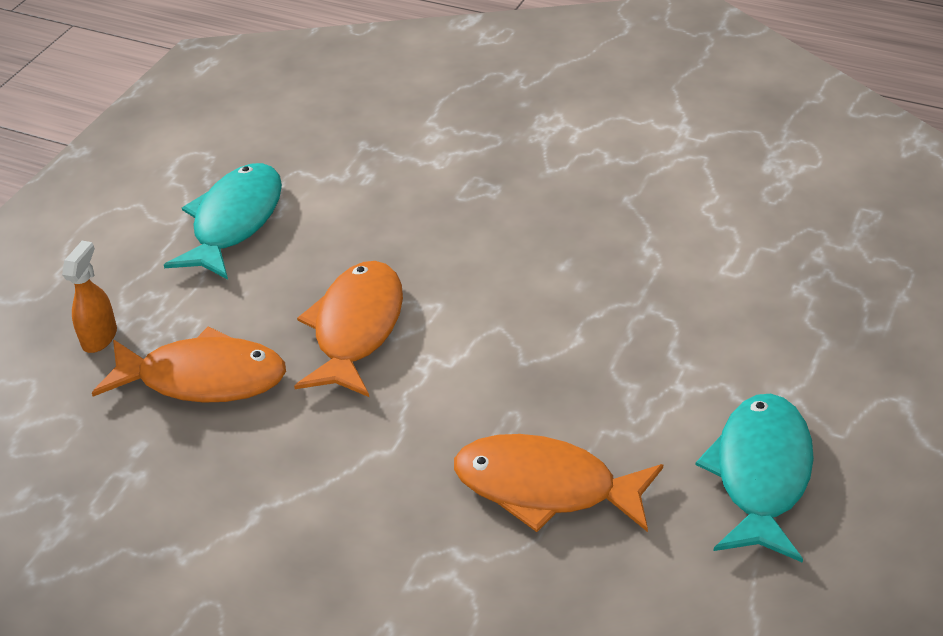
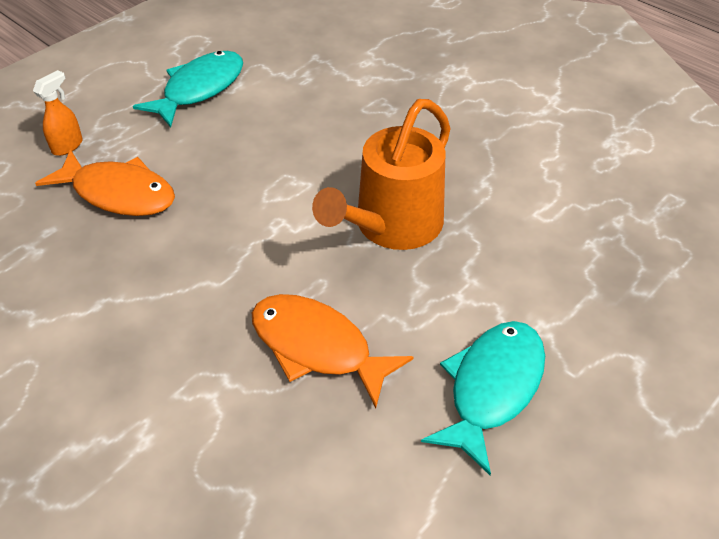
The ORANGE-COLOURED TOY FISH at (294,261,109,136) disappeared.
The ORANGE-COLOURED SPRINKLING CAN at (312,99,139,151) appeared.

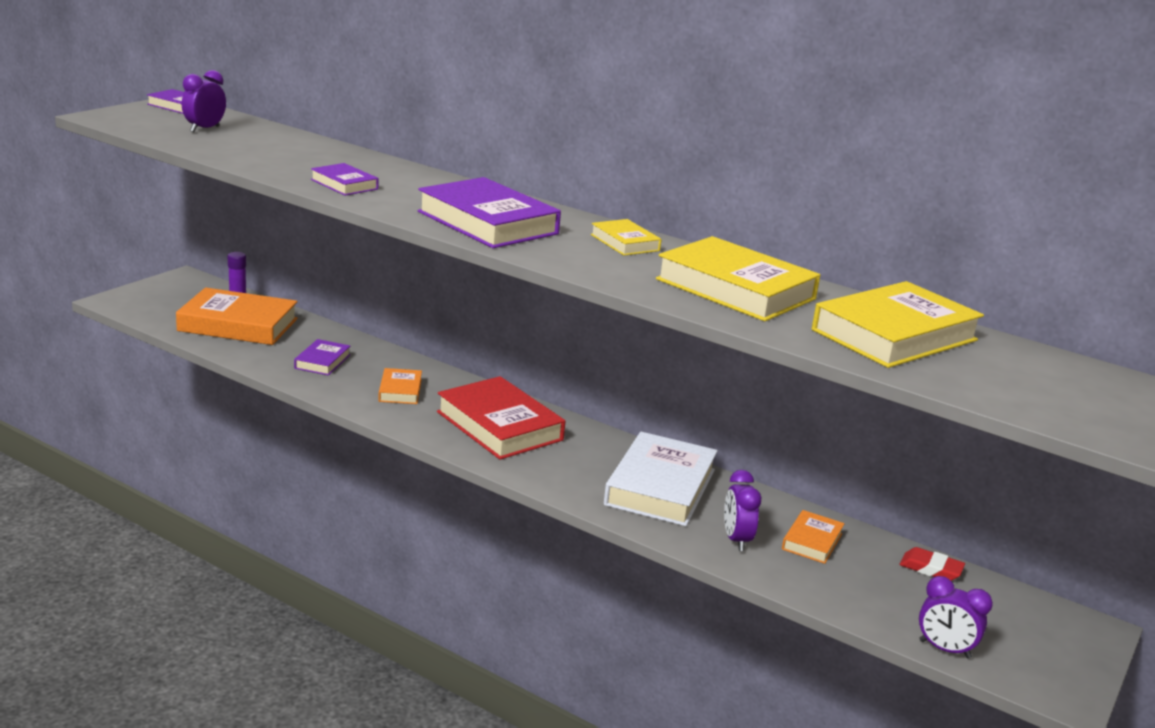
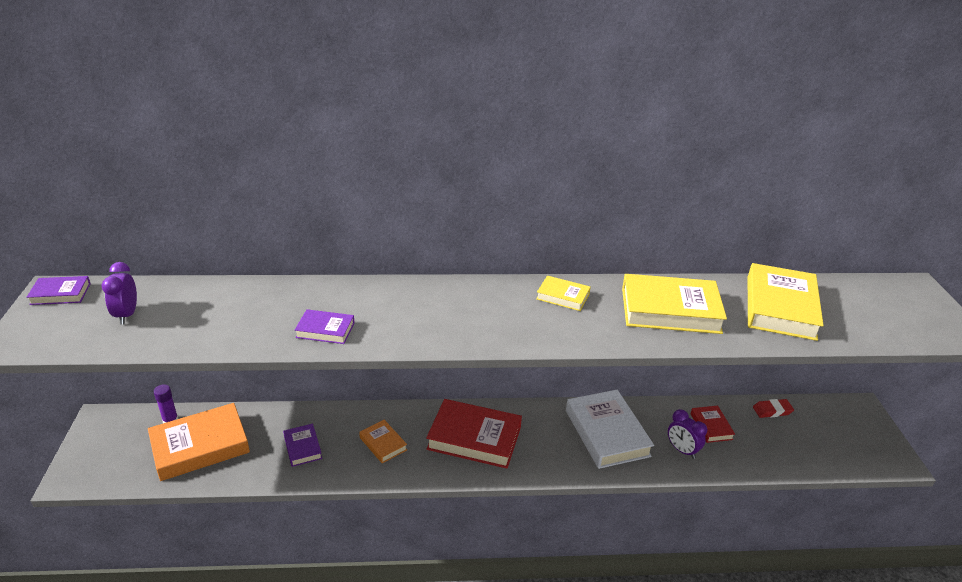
The ROYAL PURPLE HARDCOVER at (418,177,143,71) disappeared.
The ORANGE-COLOURED HARDCOVER at (782,510,63,54) became the SCARLET HARDCOVER at (691,406,44,37).
The ROYAL PURPLE CLOCK at (919,576,74,83) disappeared.

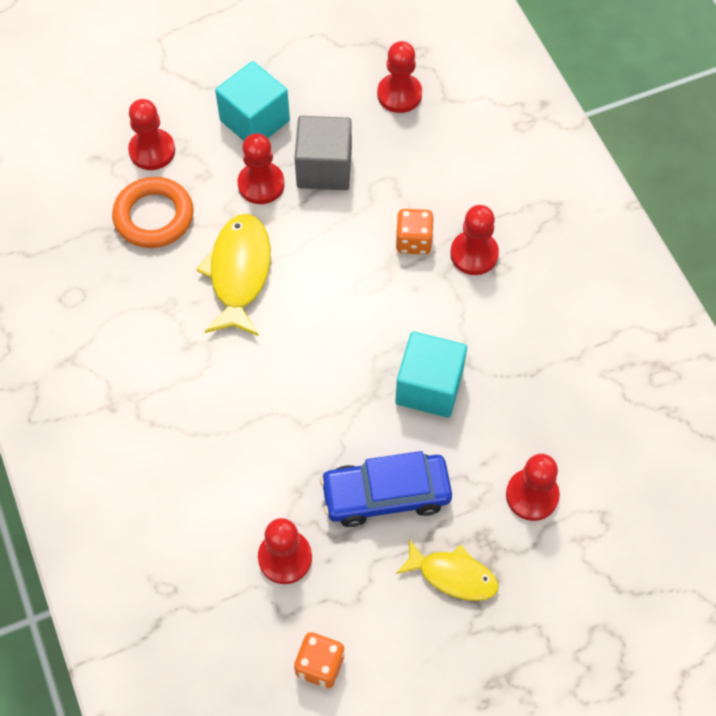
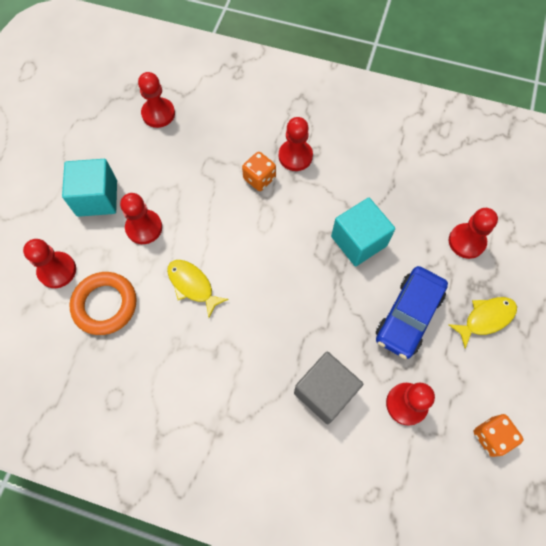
The YELLOW TOY FISH at (196,214,75,122) changed to 0.66 times the size.
The GRAY CUBE moved from (295,116,57,74) to (294,352,69,73).

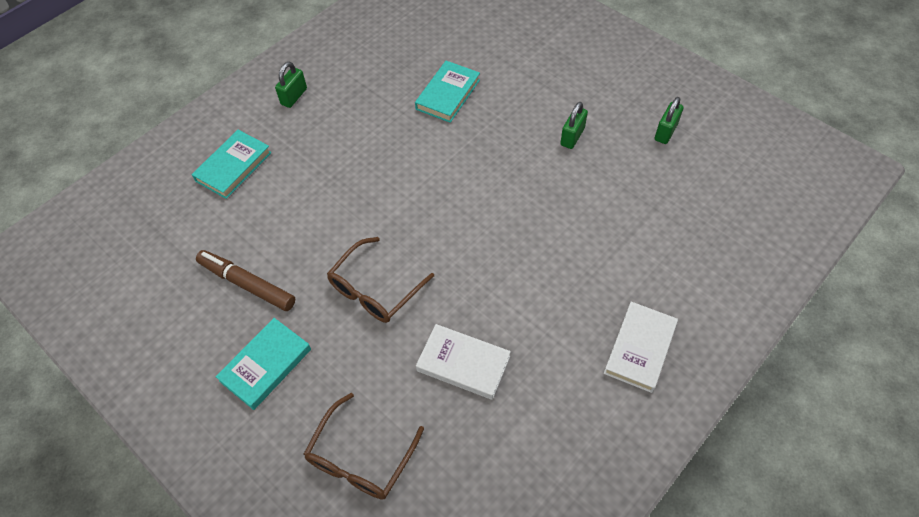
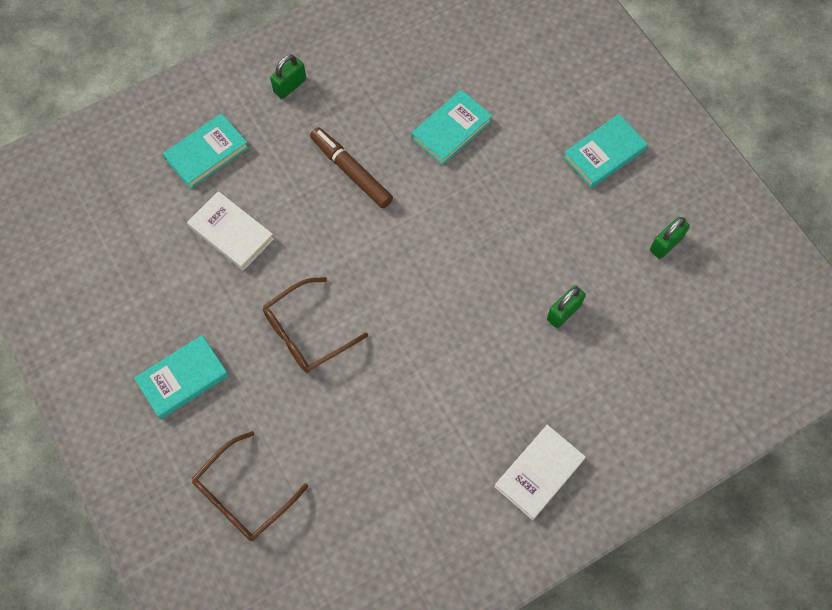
The DARK BROWN MARKER PEN moved from (196,250,99,61) to (310,127,83,81).
The SNOW-WHITE HARDCOVER moved from (416,324,95,76) to (187,191,87,80).
The EMERALD PADLOCK moved from (560,102,28,47) to (547,285,39,43).
The TEAL HARDCOVER at (563,114,85,74) appeared.

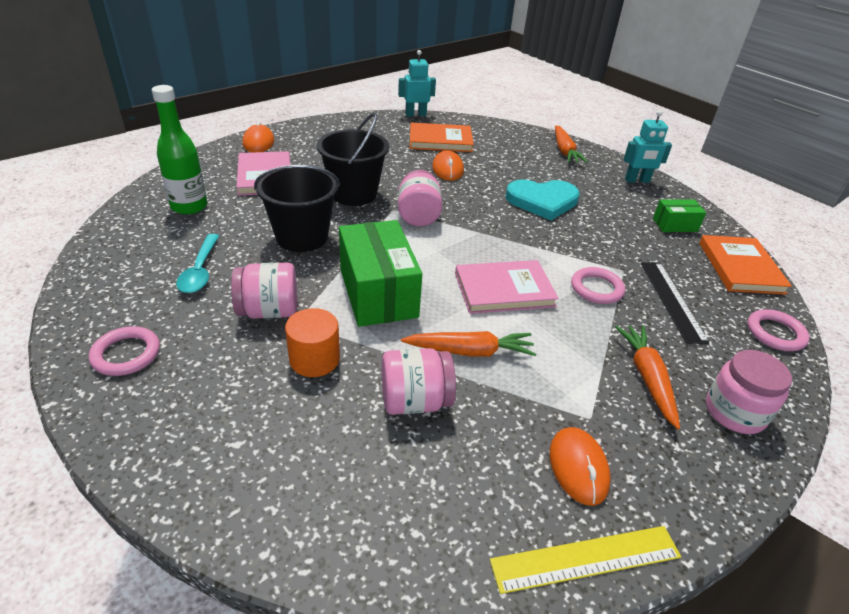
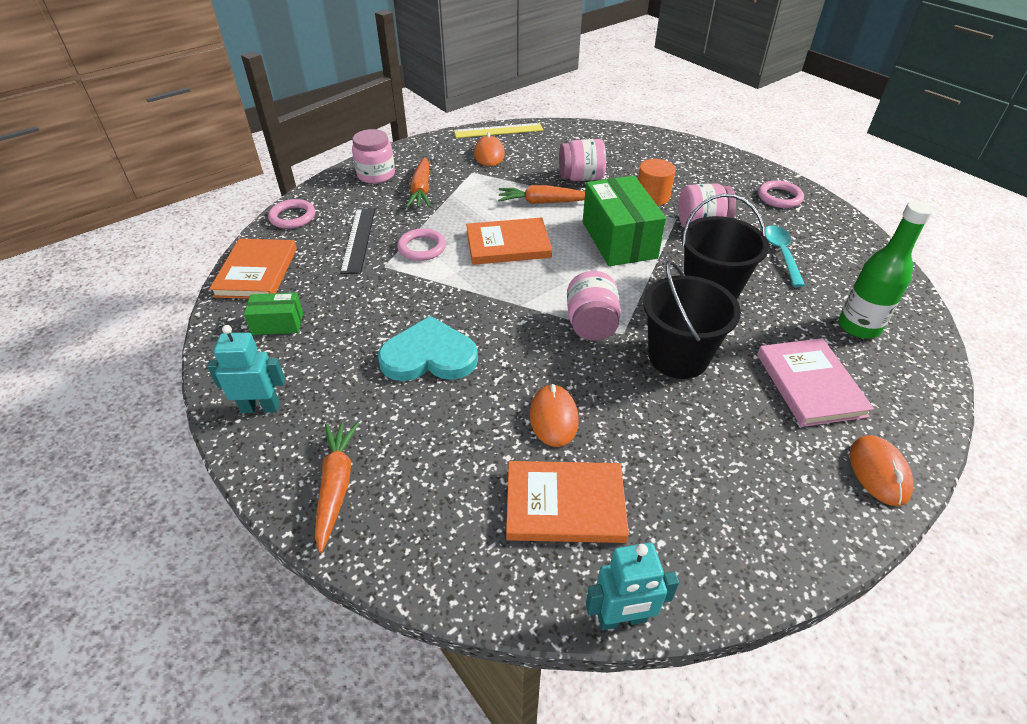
The ROSE-PINK HARDCOVER at (455,260,104,54) became the ORANGE-COLOURED HARDCOVER at (466,217,86,48).

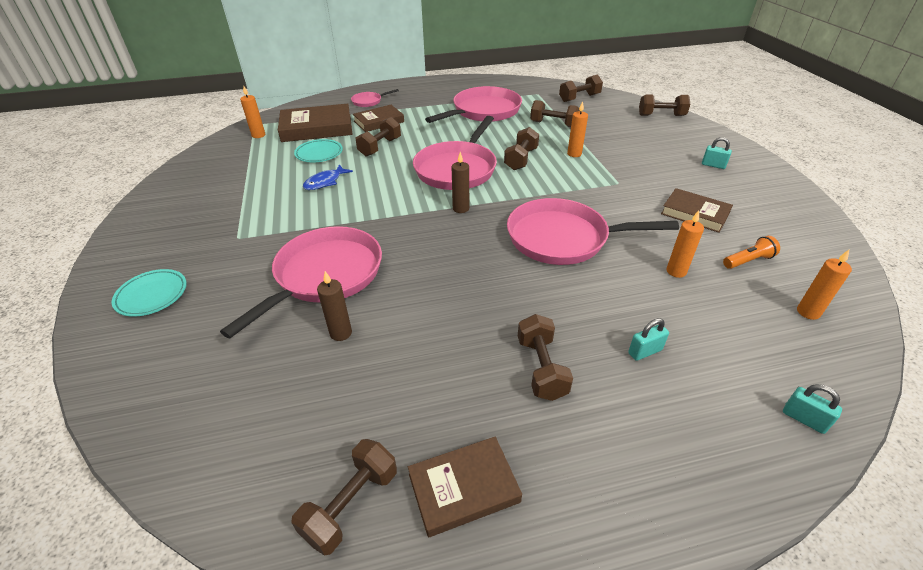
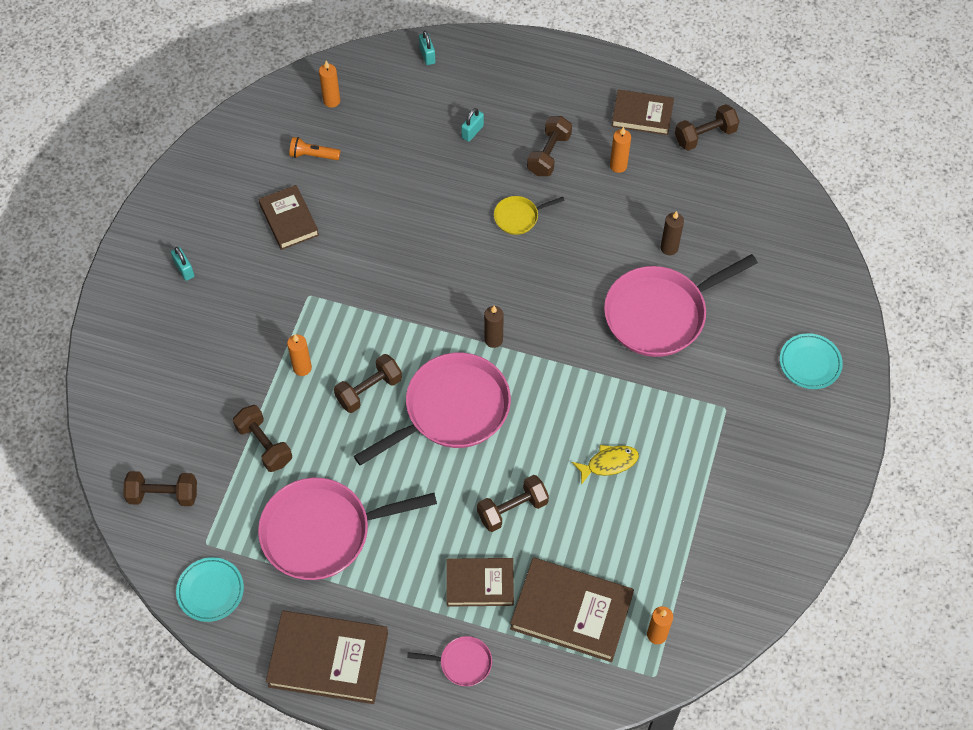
The TEAL PLATE moved from (294,139,49,23) to (176,557,68,65).
The COBALT TOY FISH at (303,164,50,26) became the YELLOW TOY FISH at (572,445,67,40).
The ROSE-PINK SKILLET at (507,198,172,67) disappeared.
The TEAL PADLOCK at (628,318,41,43) turned 60 degrees counterclockwise.
The DARK BROWN FREE WEIGHT at (639,94,51,22) disappeared.
The ORANGE-COLOURED CANDLE moved from (667,210,37,68) to (610,127,21,46).
The DARK BROWN HARDCOVER at (266,611,122,93) appeared.
The YELLOW SKILLET at (494,196,71,39) appeared.

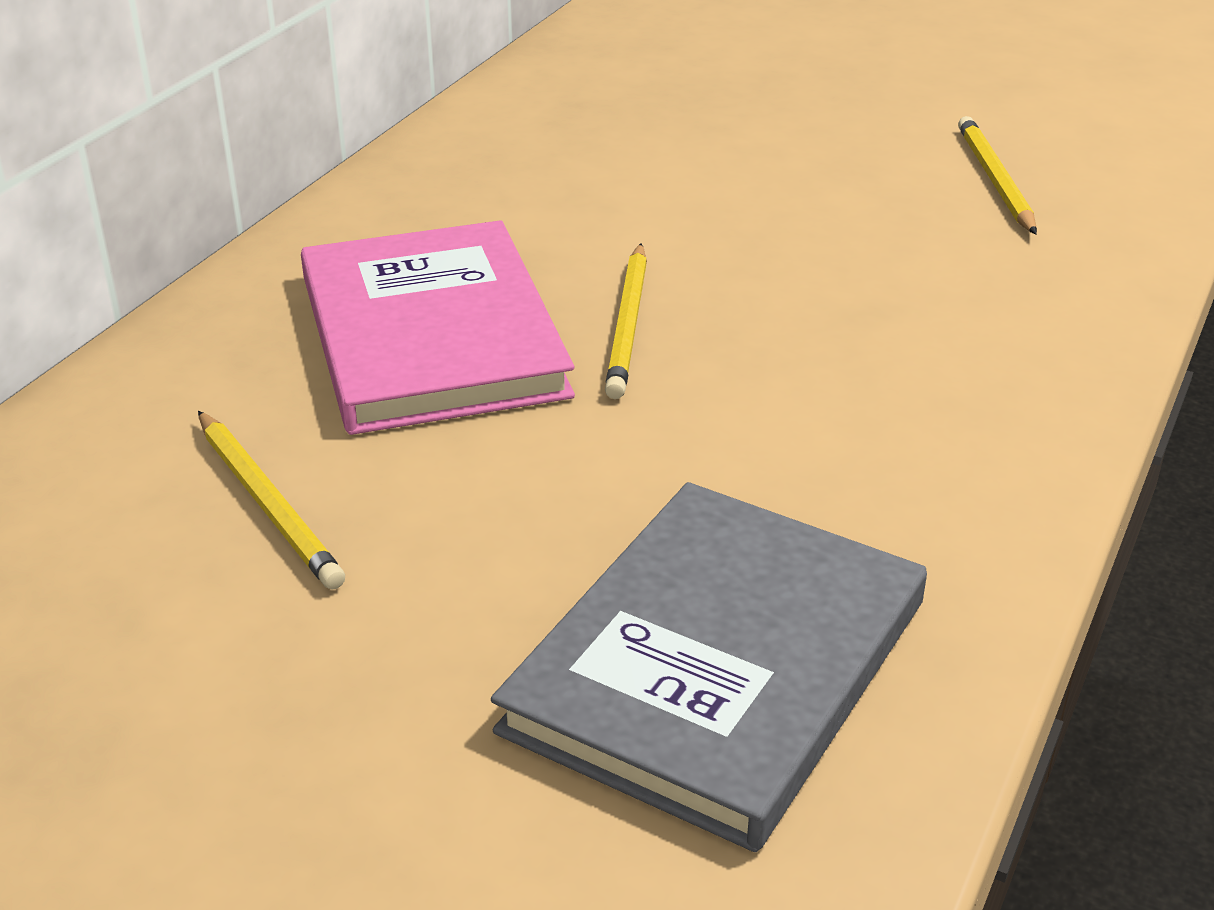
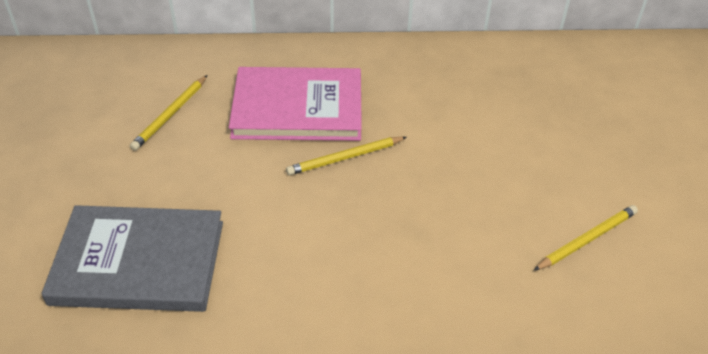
The ROSE-PINK HARDCOVER at (301,220,274,215) turned 45 degrees clockwise.

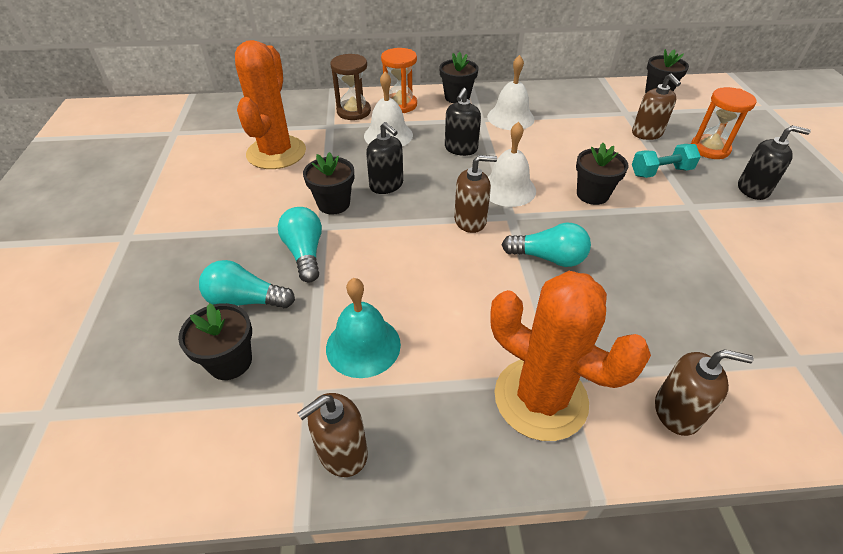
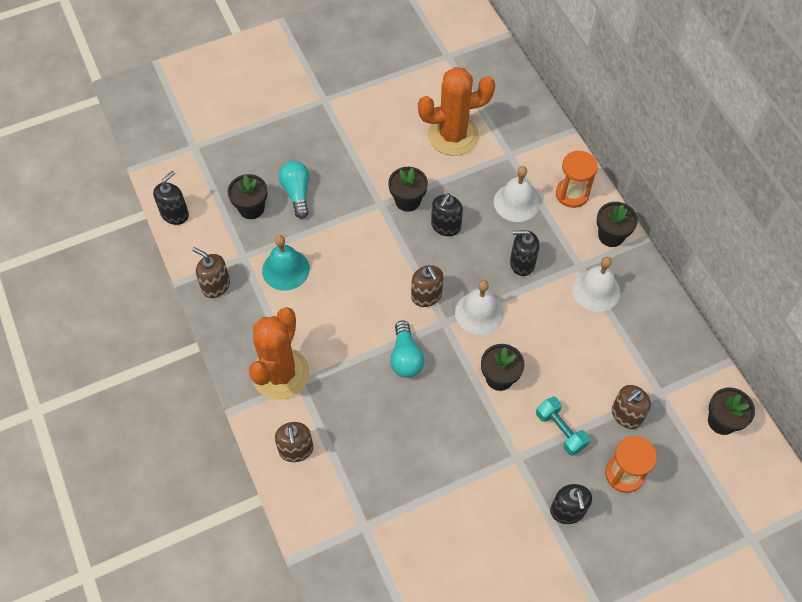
The TEAL LIGHT BULB at (278,207,44,76) disappeared.
The DARK BROWN SAND TIMER at (330,54,41,66) disappeared.
The JET-BLACK SOAP PUMP at (153,171,36,54) appeared.

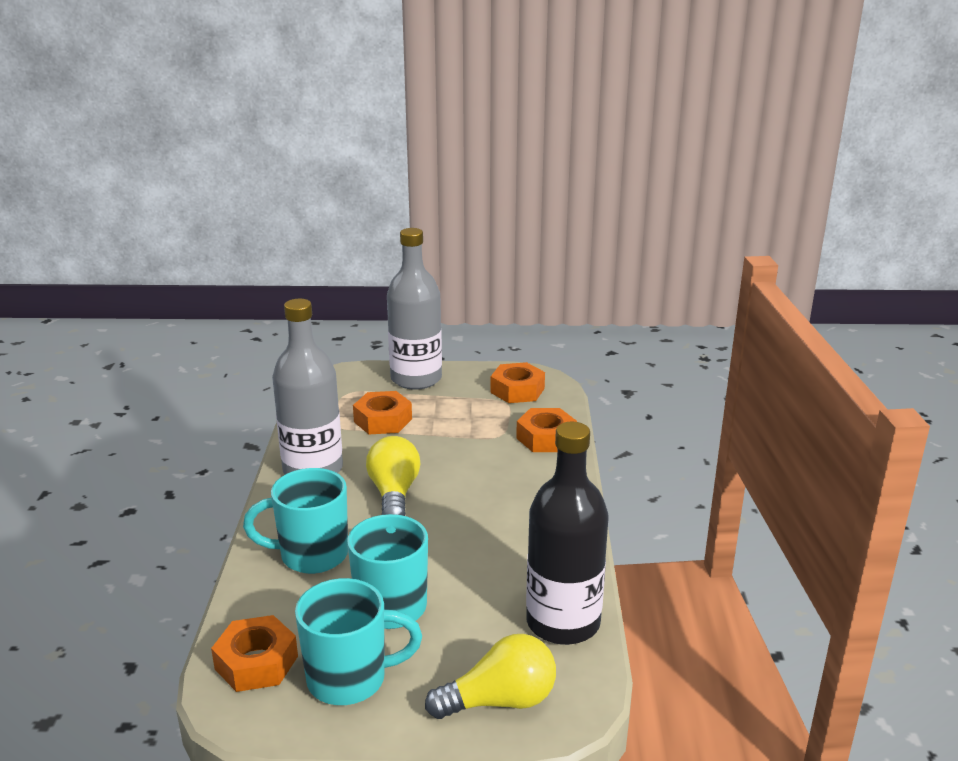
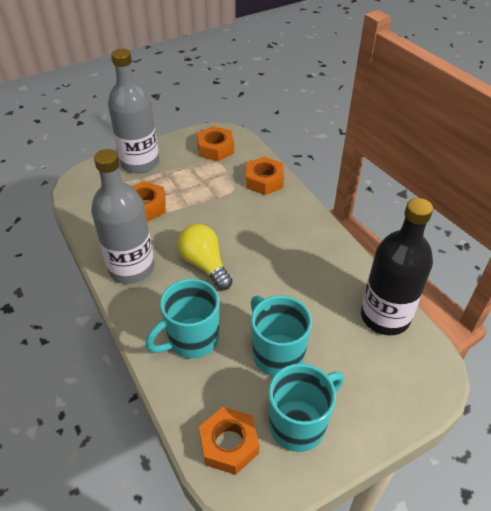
The YELLOW LIGHT BULB at (425,634,131,85) disappeared.

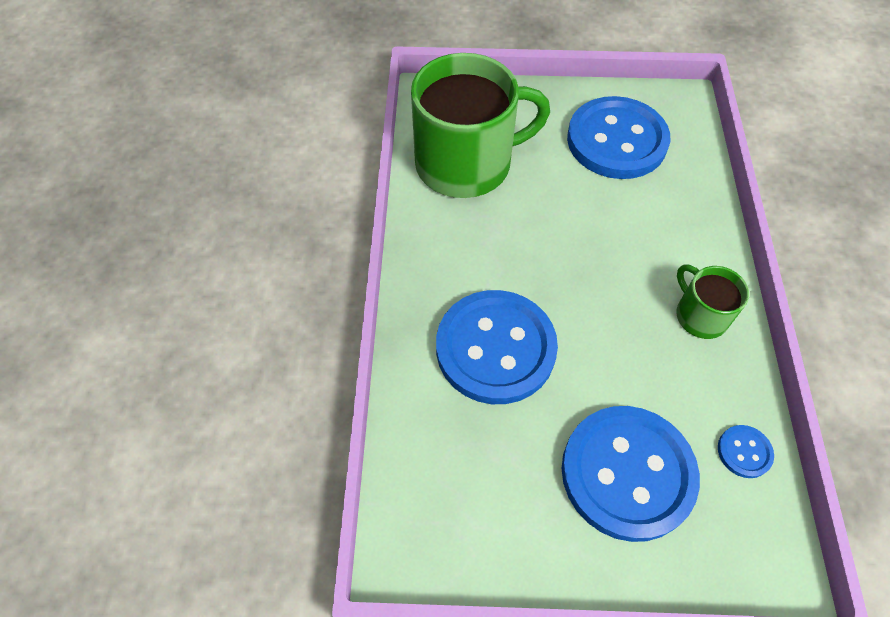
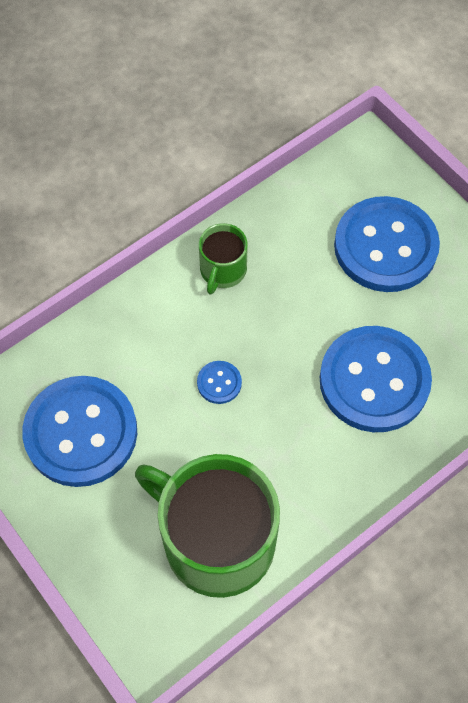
The COBALT BUTTON moved from (718,425,56,53) to (197,361,45,43).

